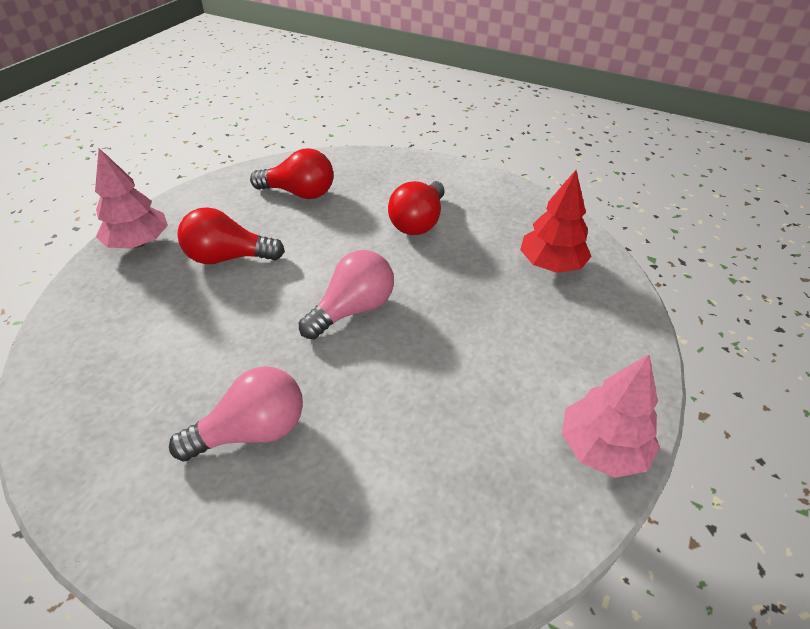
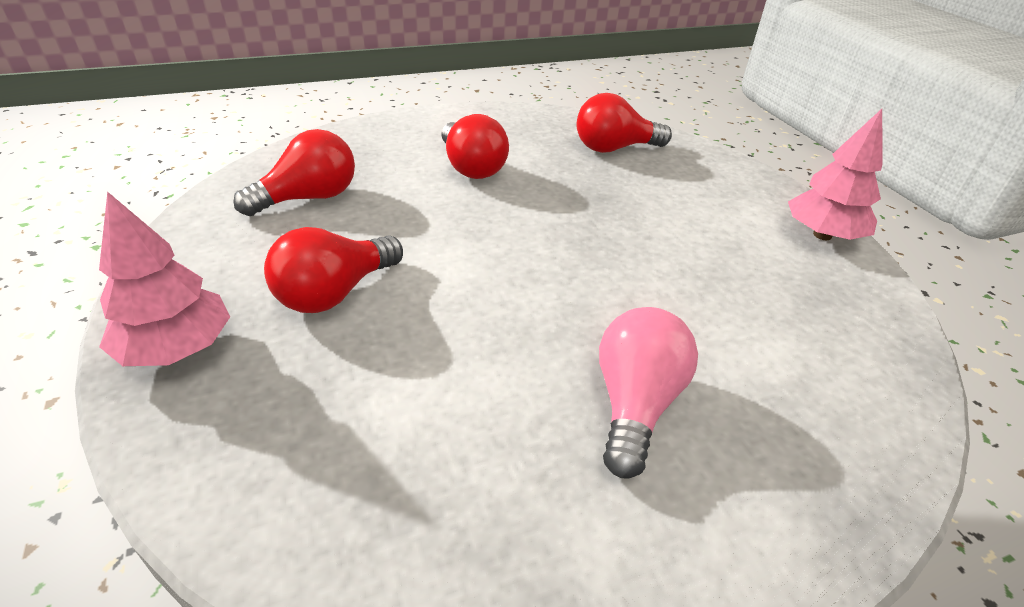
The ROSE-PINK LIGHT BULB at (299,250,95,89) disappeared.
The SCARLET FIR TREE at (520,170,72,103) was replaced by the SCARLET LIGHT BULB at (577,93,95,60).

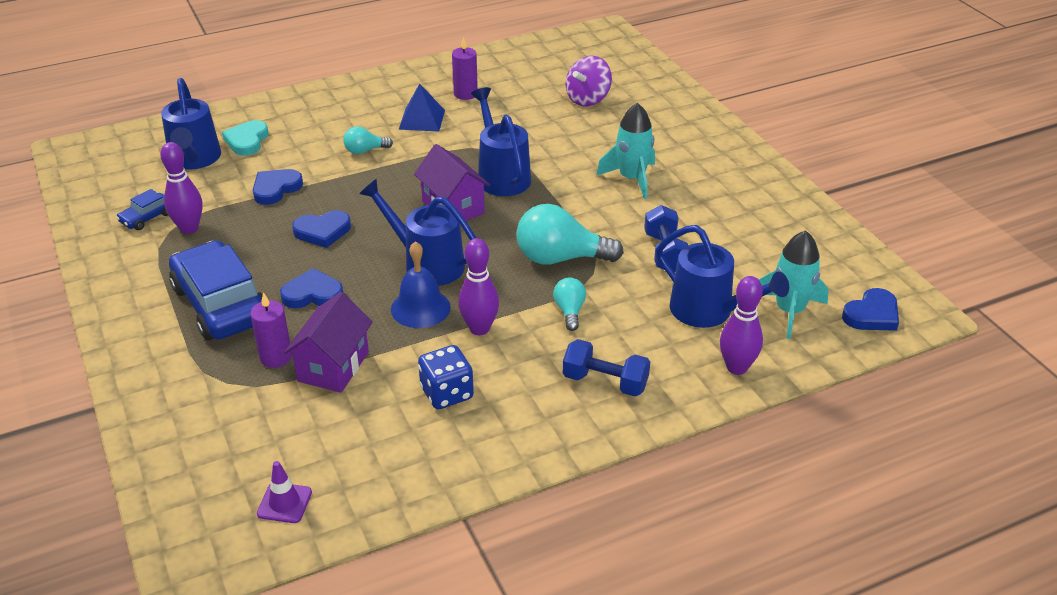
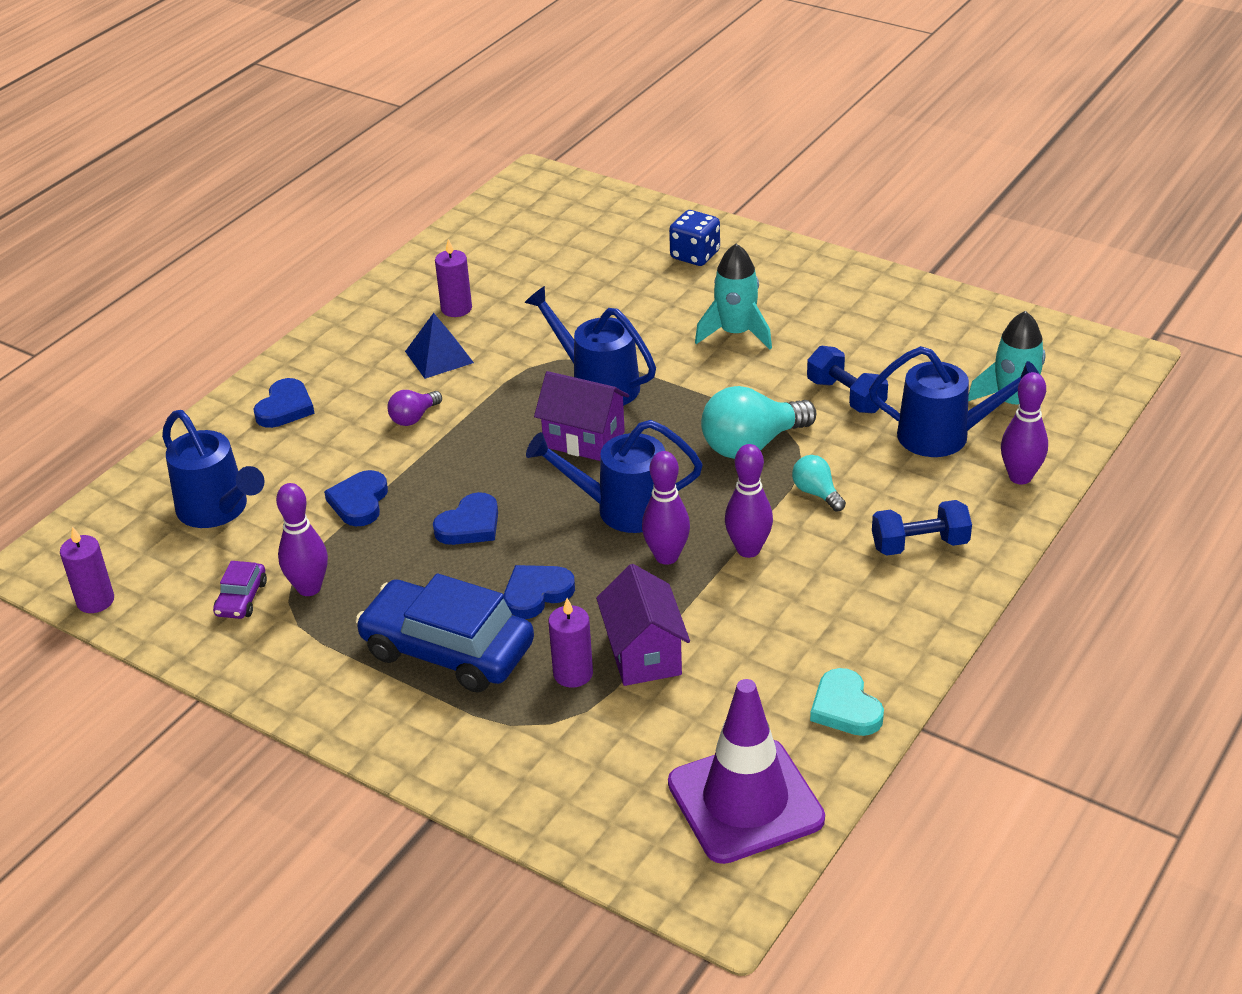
The COBALT TOY CAR at (116,189,52,41) became the ROYAL PURPLE TOY CAR at (213,561,54,58).
The TEAL HEART moved from (222,120,47,36) to (810,668,74,68).
The ROYAL PURPLE ROAD CONE at (257,461,55,62) changed to 2.38 times the size.
The TEAL LIGHT BULB at (343,126,50,28) became the ROYAL PURPLE LIGHT BULB at (387,390,55,36).
The COBALT SCHOOL BELL at (391,241,60,87) was replaced by the ROYAL PURPLE BOWLING PIN at (642,451,48,114).
The COBALT DICE moved from (418,345,56,64) to (669,210,51,56).
The ROYAL PURPLE TOY TOP at (566,56,46,50) disappeared.
The COBALT HEART moved from (842,288,57,43) to (253,378,62,50).
The ROYAL PURPLE CANDLE at (60,526,54,87) appeared.

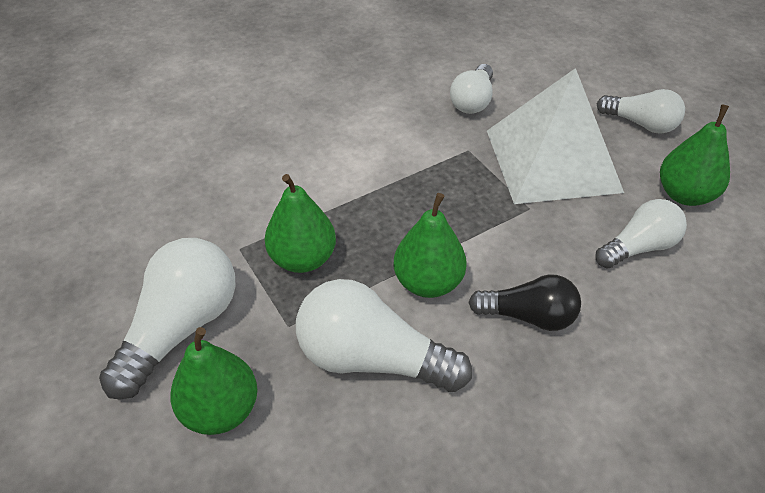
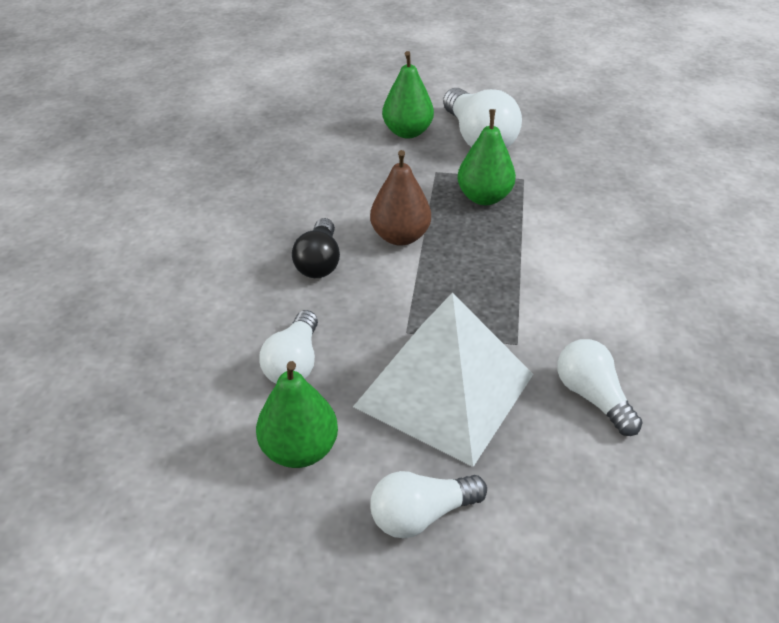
The SNOW-WHITE LIGHT BULB at (296,279,176,113) disappeared.
The EMERALD PEAR at (393,193,74,105) became the DARK BROWN PEAR at (370,150,61,96).
The JET-BLACK LIGHT BULB at (468,274,113,57) turned 45 degrees counterclockwise.

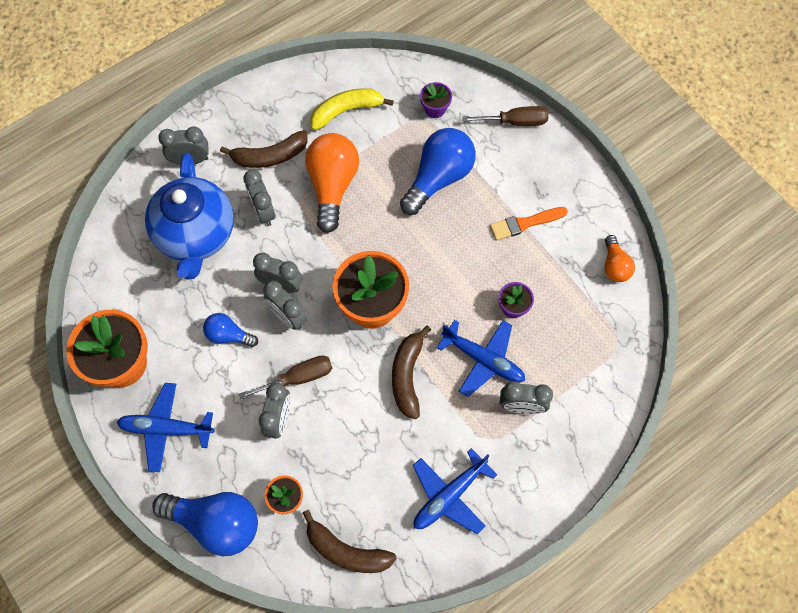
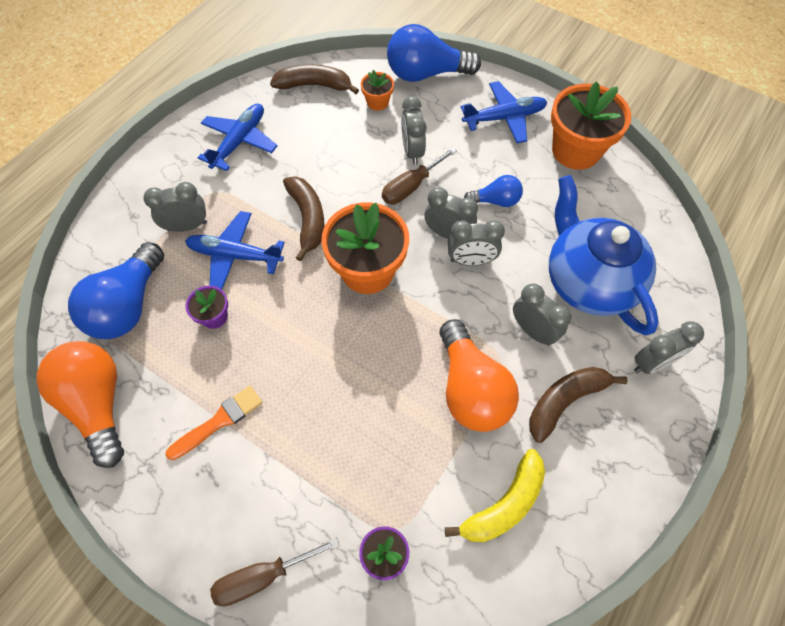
The COBALT LIGHT BULB moved from (400,128,76,87) to (68,242,96,97).
The ORANGE-COLOURED LIGHT BULB at (605,235,30,47) changed to 1.87 times the size.

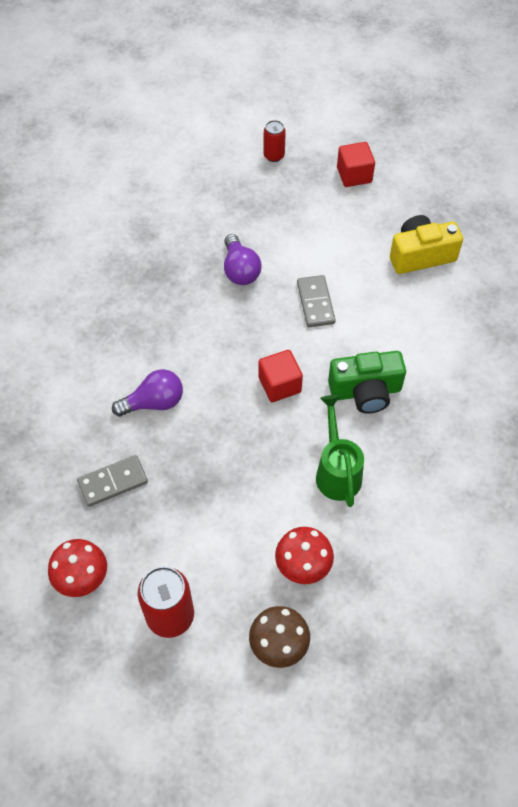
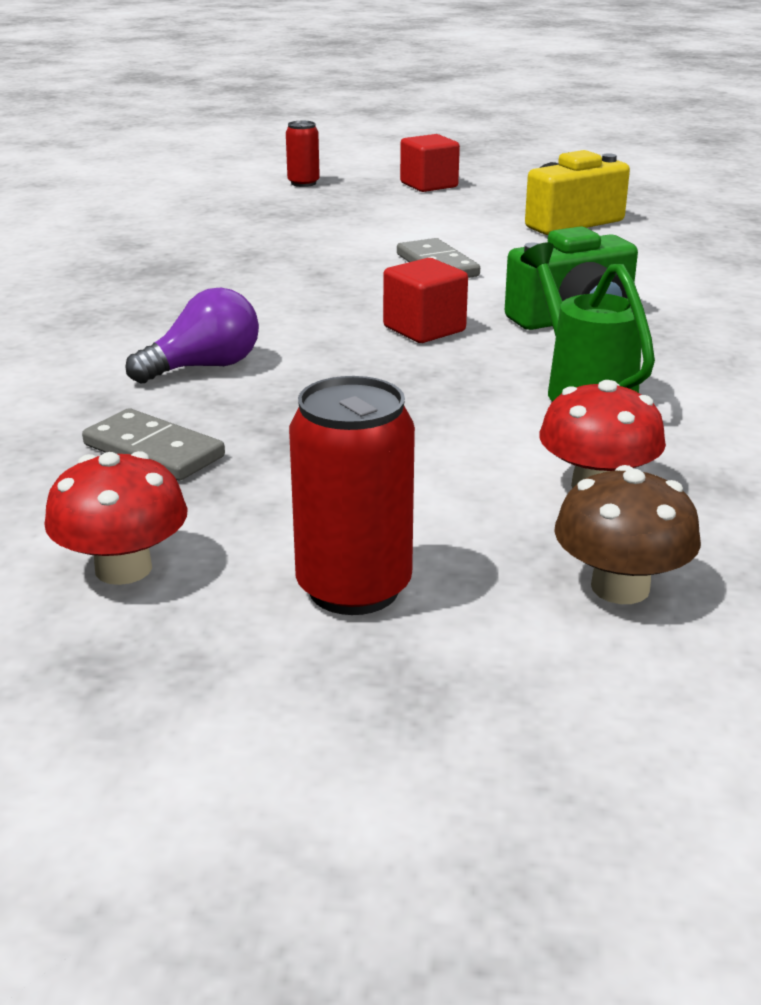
The GRAY DOMINO at (77,455,71,52) turned 75 degrees clockwise.
The ROYAL PURPLE LIGHT BULB at (224,234,38,51) disappeared.

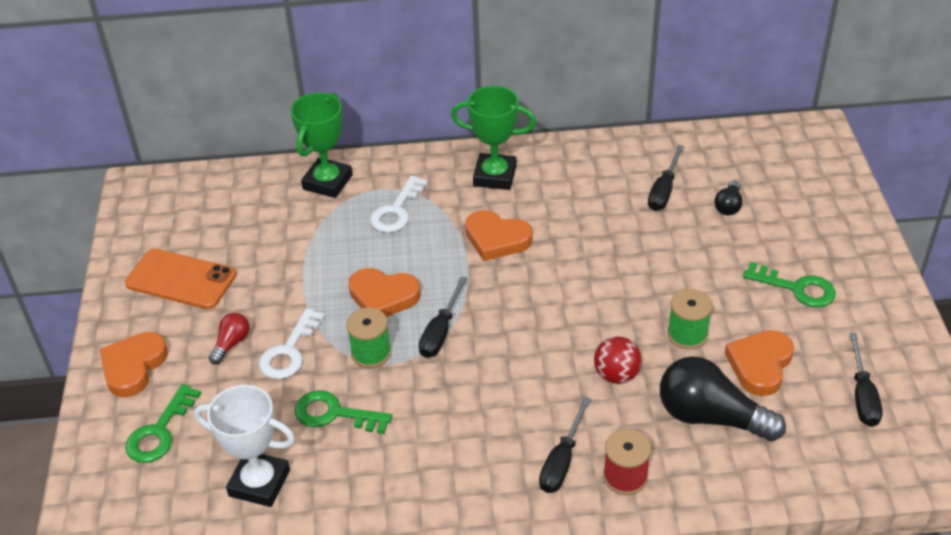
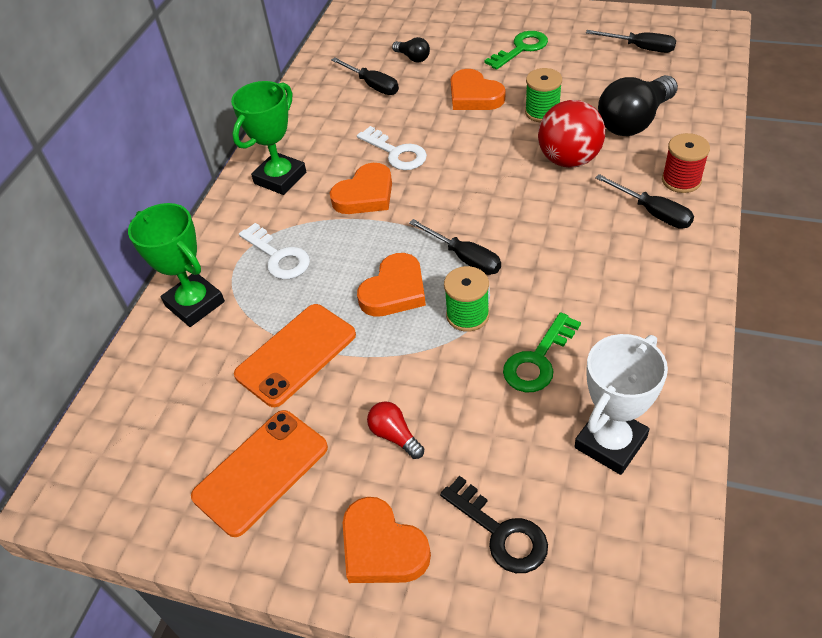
The EMERALD LATCHKEY at (125,384,76,79) became the JET-BLACK LATCHKEY at (440,476,108,97).
The SNOW-WHITE LATCHKEY moved from (259,308,66,71) to (357,126,70,44).
The SCARLET SPHERE at (594,336,48,48) changed to 1.54 times the size.
The ORANGE-COLOURED HEART moved from (725,330,69,66) to (450,69,55,41).
The ORANGE-COLOURED MOBILE PHONE at (234,304,122,103) appeared.

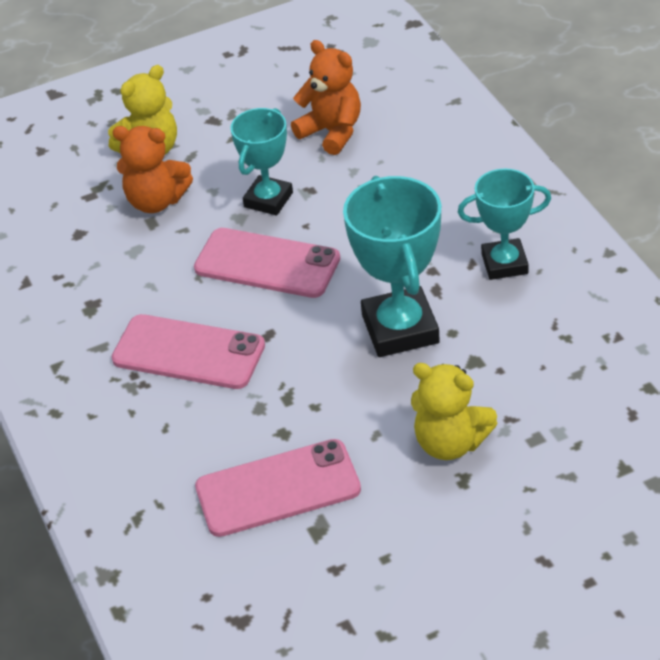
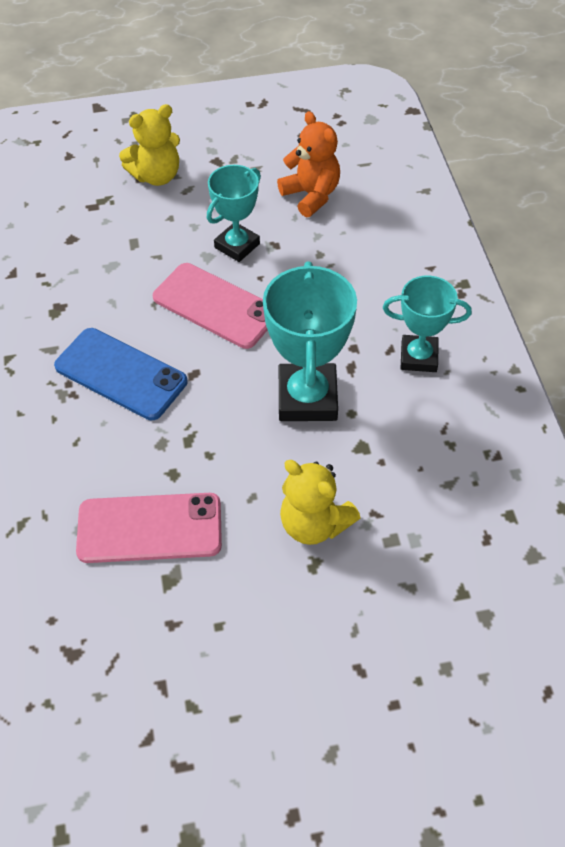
The ROSE-PINK MOBILE PHONE at (112,314,153,75) became the COBALT MOBILE PHONE at (54,328,133,92).
The ORANGE-COLOURED TEDDY at (113,126,80,87) disappeared.

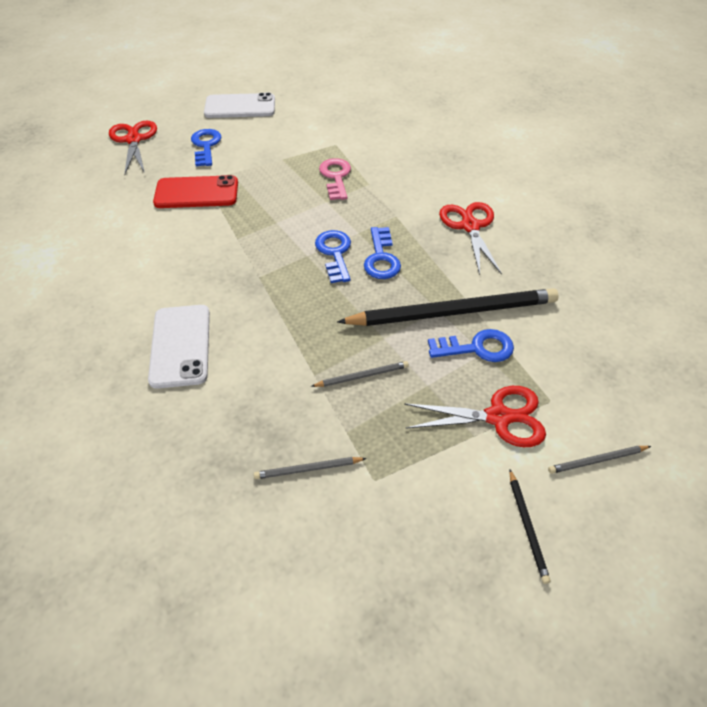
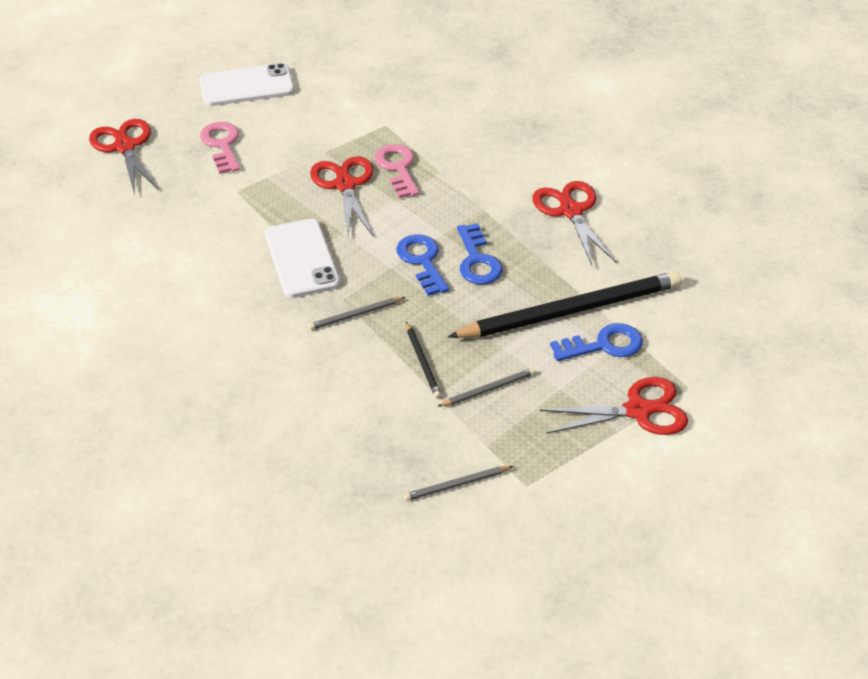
The SNOW-WHITE MOBILE PHONE moved from (148,305,62,84) to (265,219,75,79).
The SCARLET MOBILE PHONE at (153,175,85,33) disappeared.
The COBALT LATCHKEY at (191,129,30,37) became the ROSE-PINK LATCHKEY at (200,122,40,52).
The JET-BLACK WOODEN PENCIL moved from (509,470,42,114) to (406,322,35,76).
The GRAY WOODEN PENCIL moved from (548,446,103,28) to (309,297,97,33).
The SCARLET SCISSORS at (310,156,63,81) appeared.

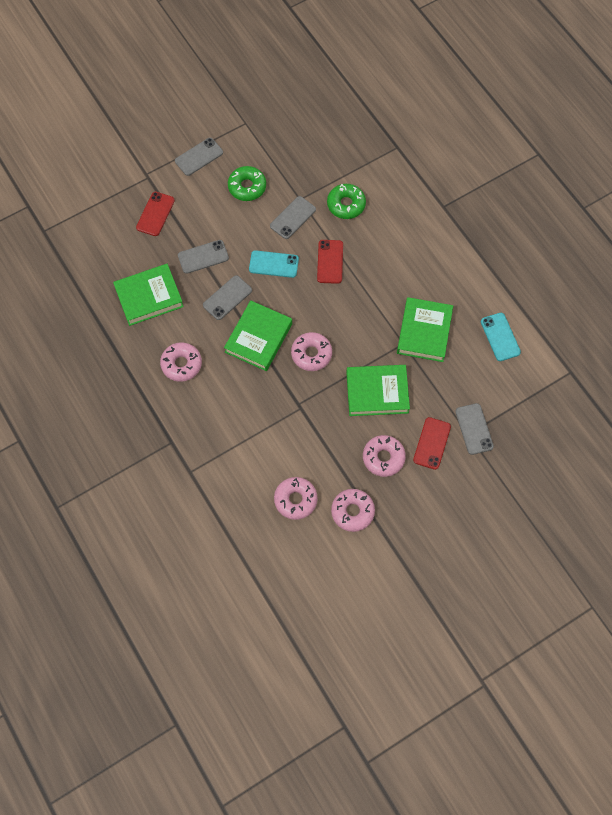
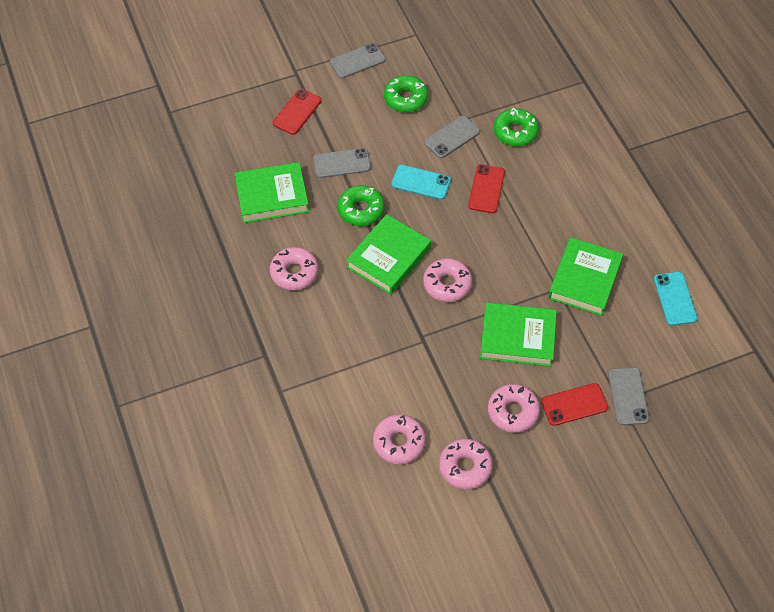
The GRAY MOBILE PHONE at (203,275,49,45) was replaced by the EMERALD DOUGHNUT at (338,185,47,41).
The SCARLET MOBILE PHONE at (413,417,38,53) turned 45 degrees clockwise.

